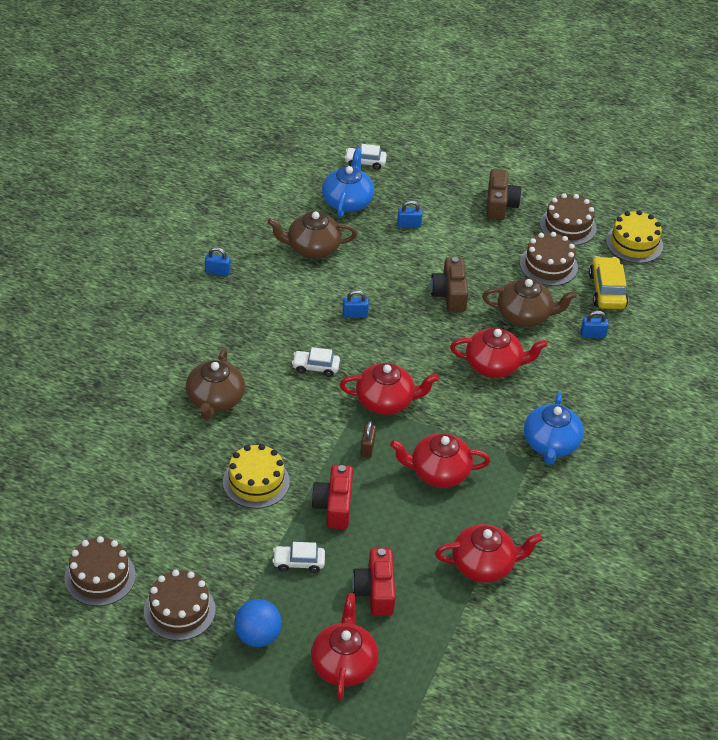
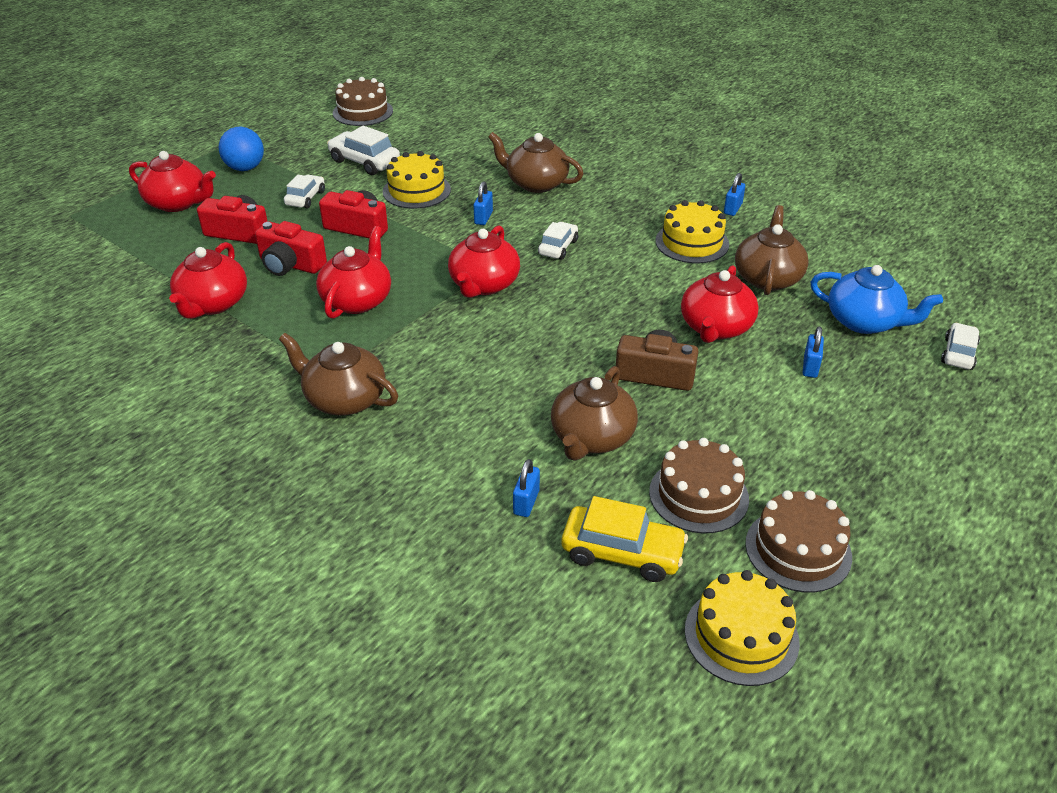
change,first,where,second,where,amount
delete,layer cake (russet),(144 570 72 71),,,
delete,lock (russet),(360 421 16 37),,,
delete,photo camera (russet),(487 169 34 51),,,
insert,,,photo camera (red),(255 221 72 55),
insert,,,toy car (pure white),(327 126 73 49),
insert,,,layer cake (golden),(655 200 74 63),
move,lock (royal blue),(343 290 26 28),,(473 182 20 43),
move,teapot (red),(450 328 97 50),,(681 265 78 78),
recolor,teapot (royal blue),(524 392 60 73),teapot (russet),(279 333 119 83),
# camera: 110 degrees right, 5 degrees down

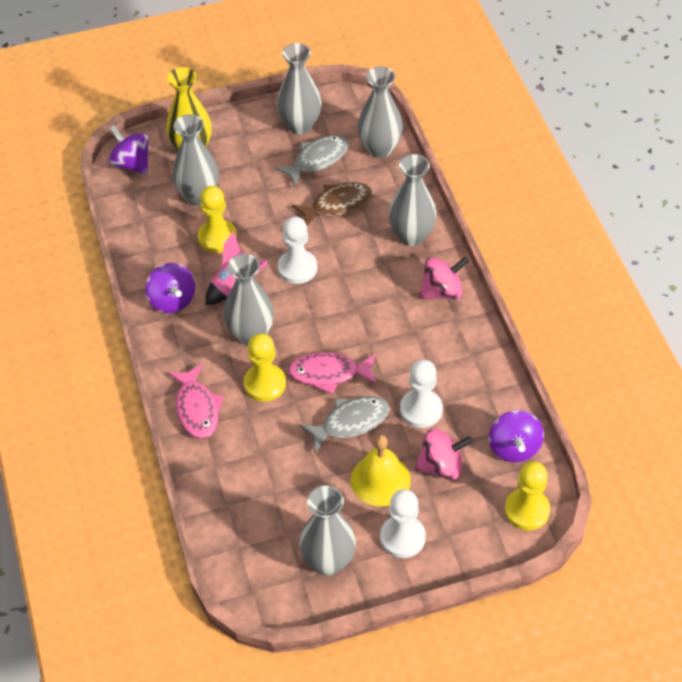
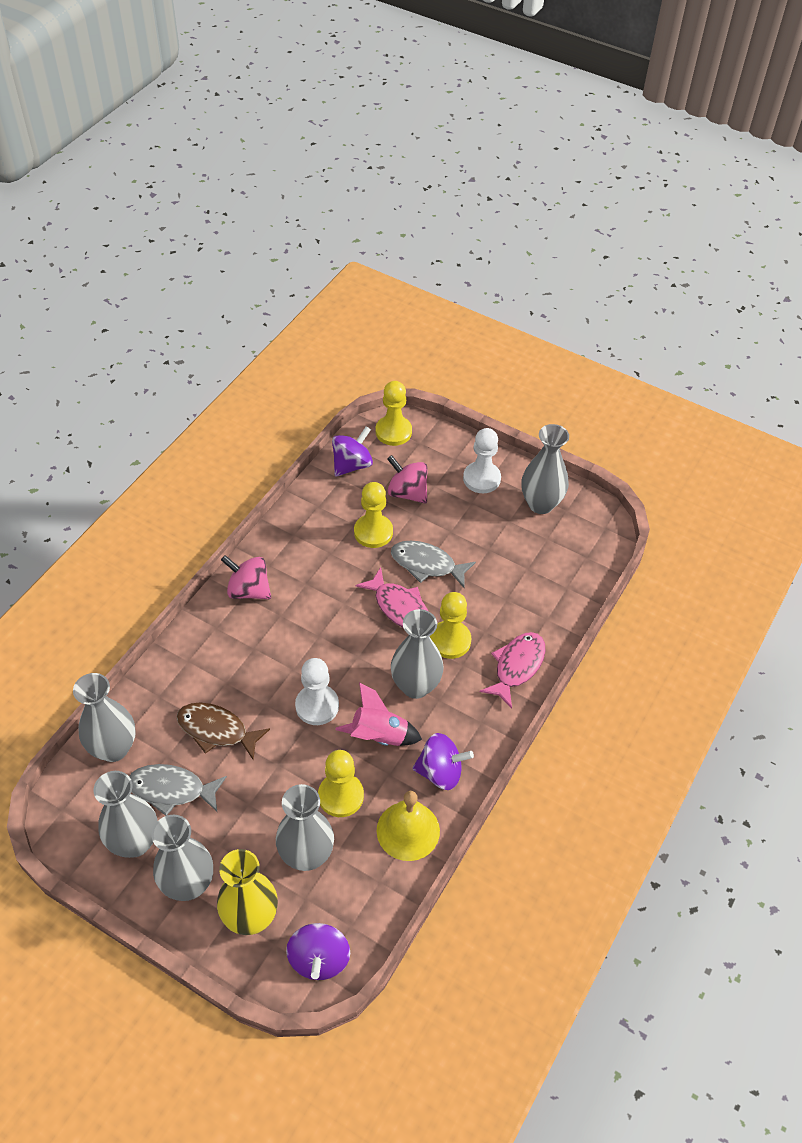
change,first,where,second,where,amount
move,school bell (golden),(351 435 60 71),,(377 791 63 70),
move,tall vase (gray),(389 154 48 92),,(152 815 61 86),
recolor,pawn (pure white),(400 360 43 68),pawn (golden),(354 482 39 66),
rotate,toy top (royal purple),(145 263 50 50),,(413 733 61 57),75 degrees clockwise
# camera: 135 degrees left, 0 degrees up

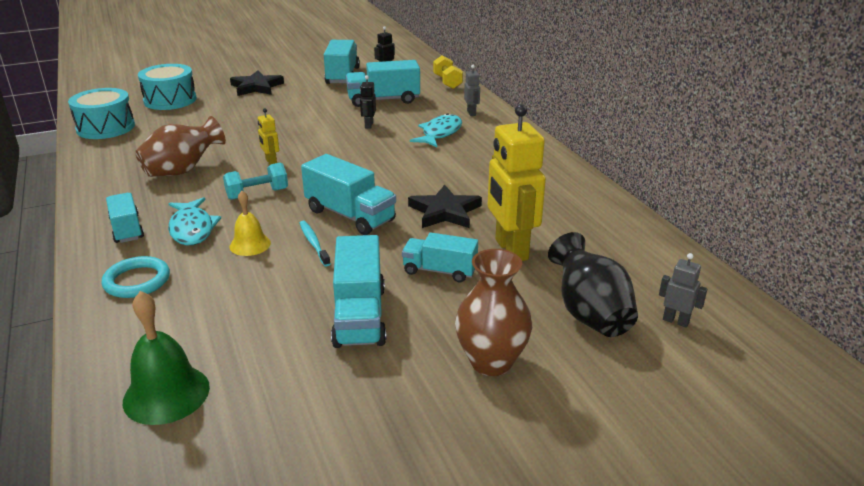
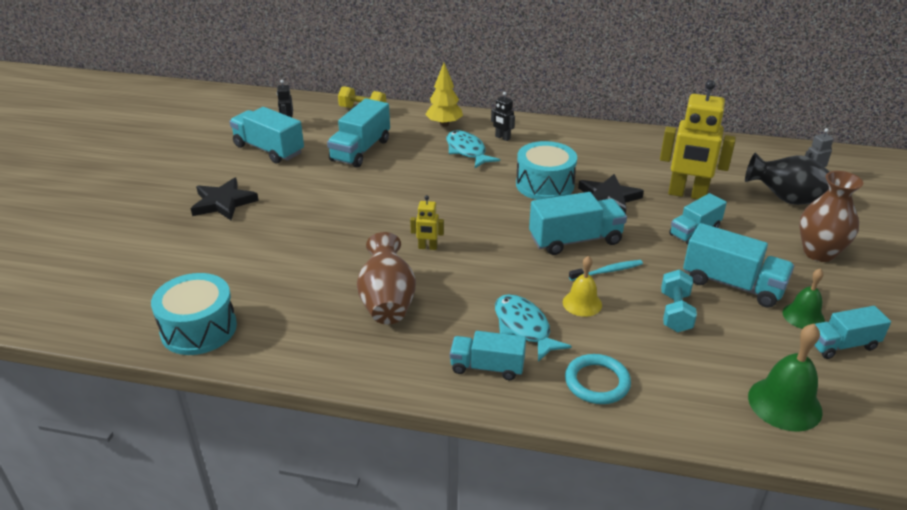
change,first,where,second,where,amount
insert,,,school bell (emerald),(783 268 42 61),
insert,,,truck (turquoise),(814 306 77 53),
move,drum (turquoise),(138 64 59 46),,(516 141 61 59),
move,dumbbell (turquoise),(223 163 65 37),,(661 269 36 63),
move,robot (ebony),(360 75 16 54),,(491 92 24 49),
replace,robot (gray),(464 65 16 51),toy tree (golden),(425 63 38 64),
rotate,fish figure (turquoise),(168 197 53 48),,(495 294 77 68),135 degrees counterclockwise
rotate,dental brush (turquoise),(300 221 31 46),,(569 260 74 21),150 degrees clockwise
# camera: 55 degrees left, 5 degrees up

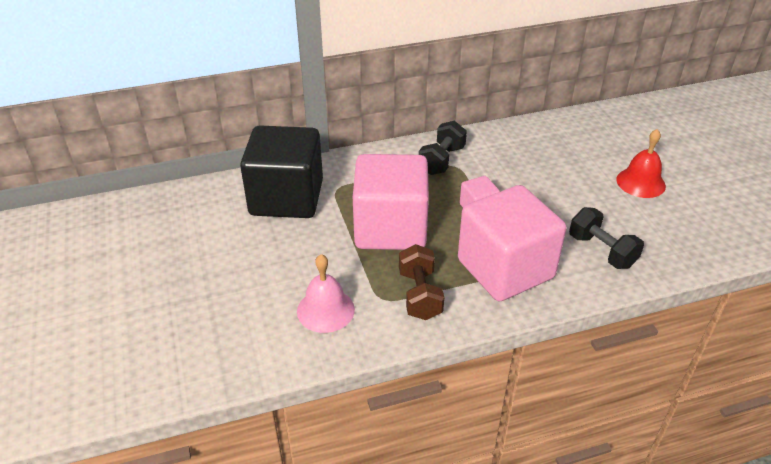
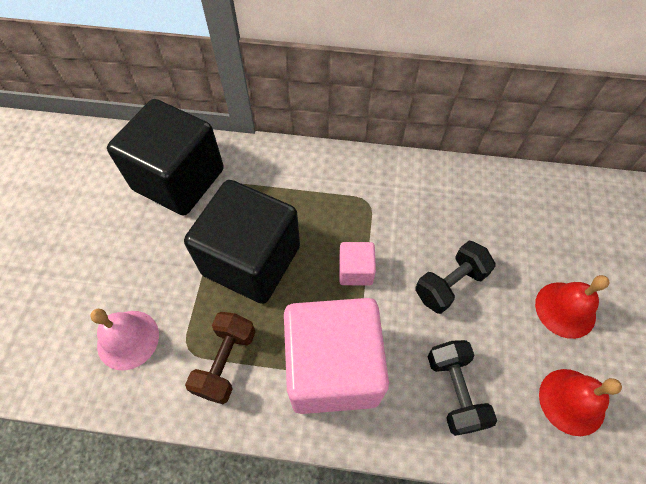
change,first,where,second,where,amount
insert,,,school bell (red),(539 369 83 67),
move,dumbbell (ebony),(419 121 48 54),,(415 241 81 73),
recolor,cube (rose-pink),(353 154 76 96),cube (ebony),(184 180 116 124),
# camera: 25 degrees right, 20 degrees up

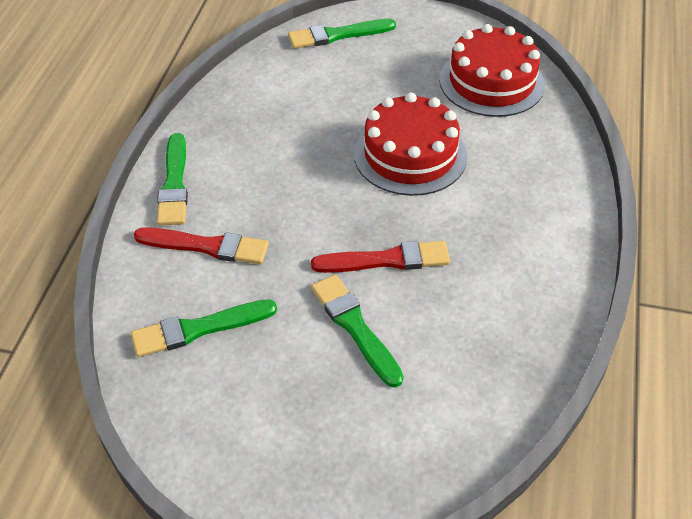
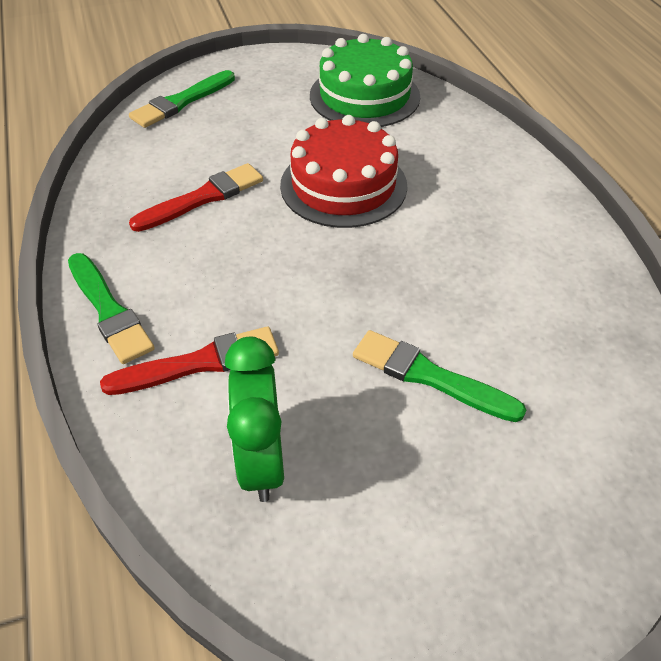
change,first,where,second,where,amount
move,paintbrush (red),(311 241 139 32),,(129 163 134 69),
replace,paintbrush (emerald),(131 299 146 58),clock (emerald),(225 337 59 165),
recolor,layer cake (red),(439 24 106 93),layer cake (emerald),(310 34 110 93),
# camera: 30 degrees left, 0 degrees up

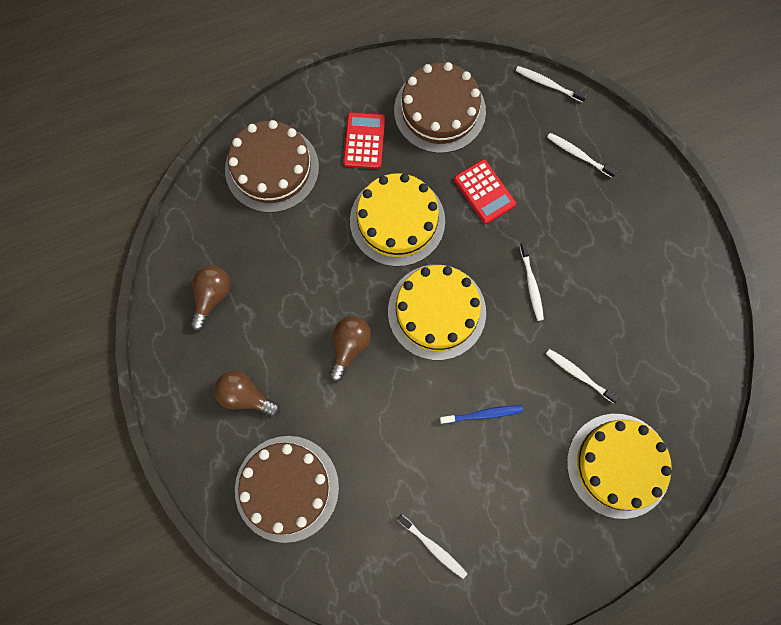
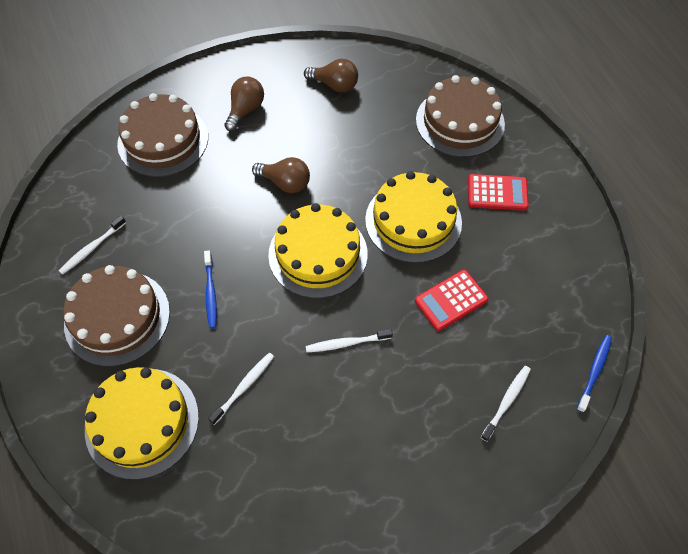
change,first,where,second,where,amount
move,layer cake (russet),(394 62 92 91),,(63 265 107 101),
recolor,dental brush (pure white),(516 66 71 36),dental brush (royal blue),(577 335 35 78),
# camera: 90 degrees right, 15 degrees down

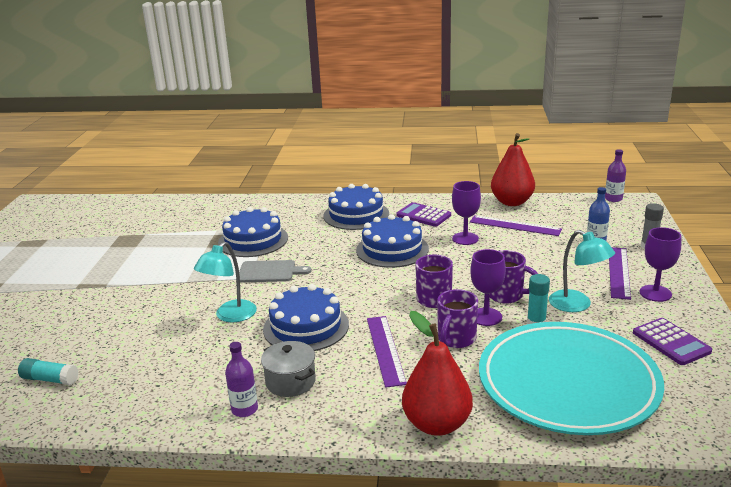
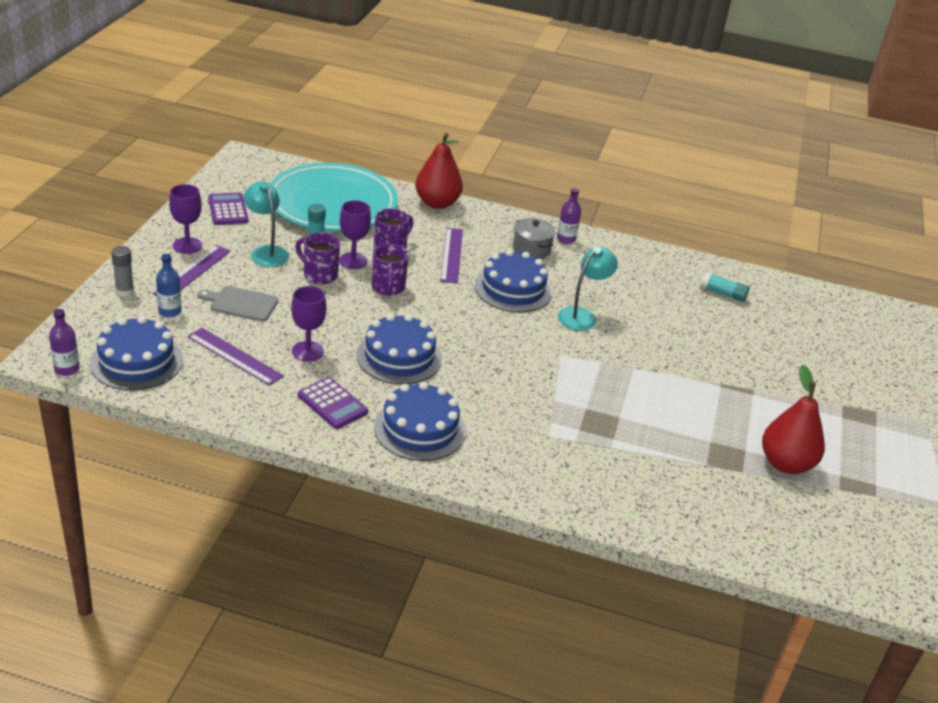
change,first,where,second,where,amount
move,layer cake (royal blue),(218 207 70 50),,(90 316 93 75),
move,bread board (gray),(239 260 73 22),,(197 286 82 35),
move,toy pear (red),(491 133 44 73),,(762 365 63 109),
# camera: 175 degrees left, 10 degrees up

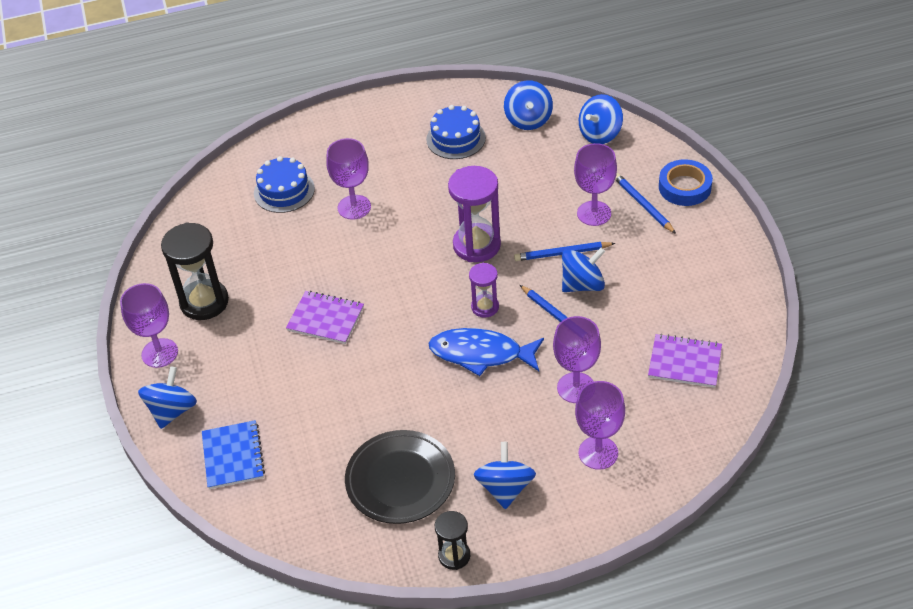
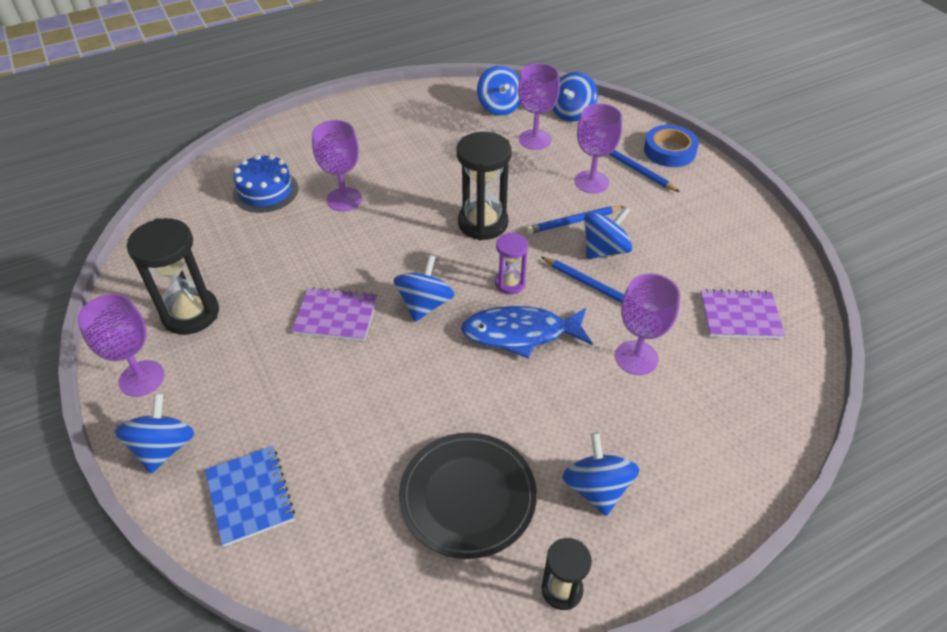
change,first,where,second,where,amount
delete,layer cake (royal blue),(426 105 60 54),,,
insert,,,toy top (royal blue),(393 255 61 67),
move,chalice (royal purple),(575 381 50 89),,(518 63 42 87),
recolor,hourglass (royal purple),(448 166 53 96),hourglass (ebony),(456 132 56 108),
# camera: 15 degrees left, 0 degrees up

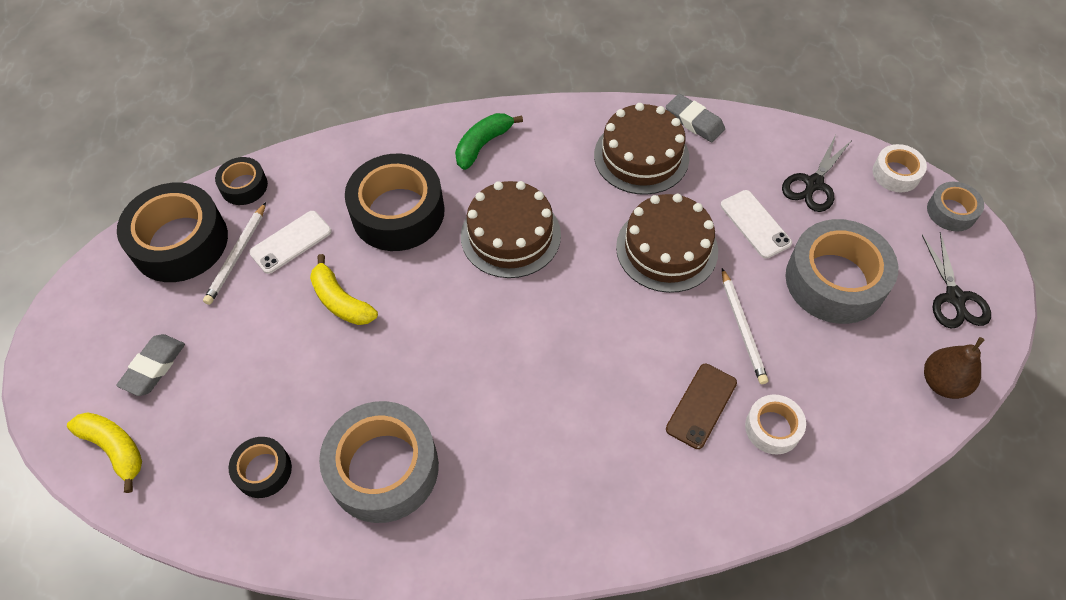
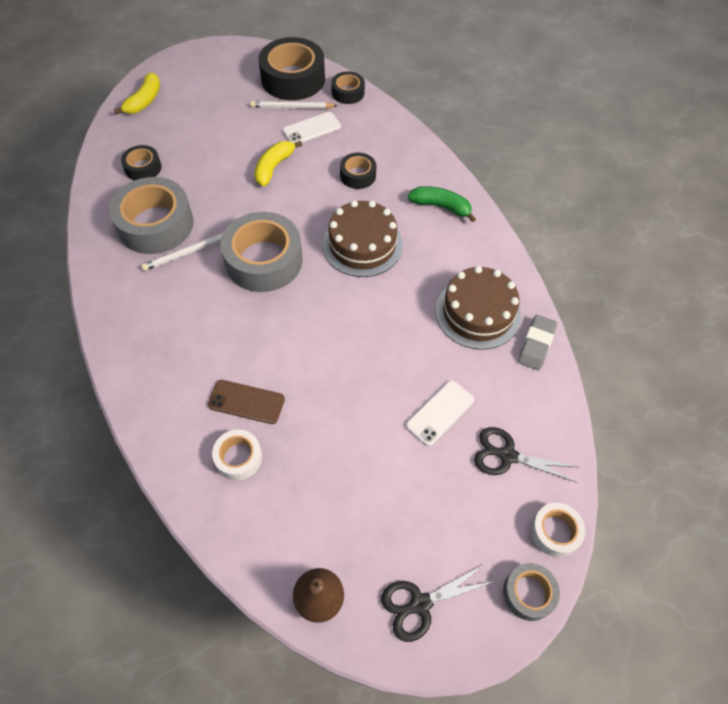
change,first,where,second,where,amount
delete,gum eraser (gray),(116 334 69 62),,,
delete,layer cake (russet),(616 194 102 99),,,
move,wooden pencil (pure white),(722 268 46 116),,(141 232 83 39),
move,tape (gray),(785 219 113 105),,(220 212 83 80),
rotate,phone (pure white),(249 211 83 63),,(283 112 58 31),60 degrees counterclockwise
resize,tape (ebony),(345 154 100 97),,(340 153 36 36),x0.51
# camera: 70 degrees right, 0 degrees up

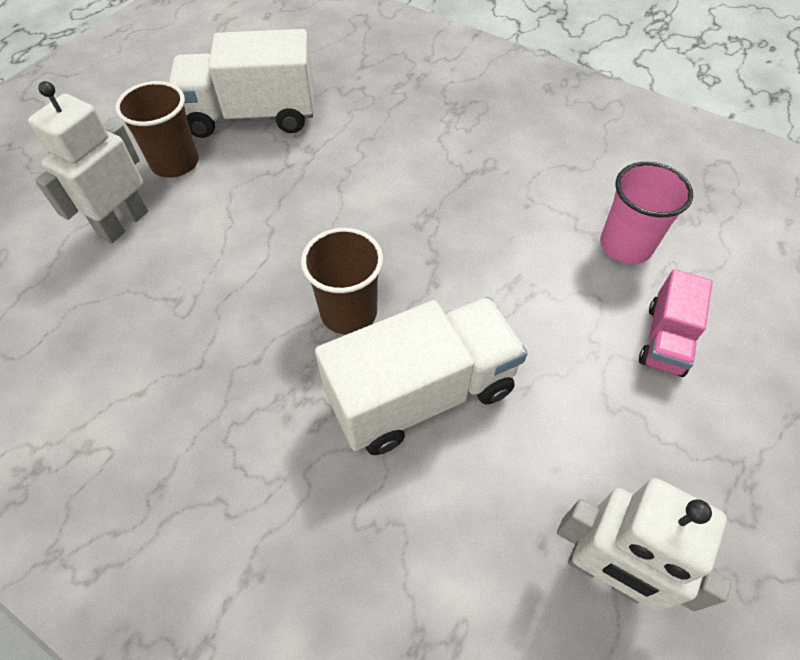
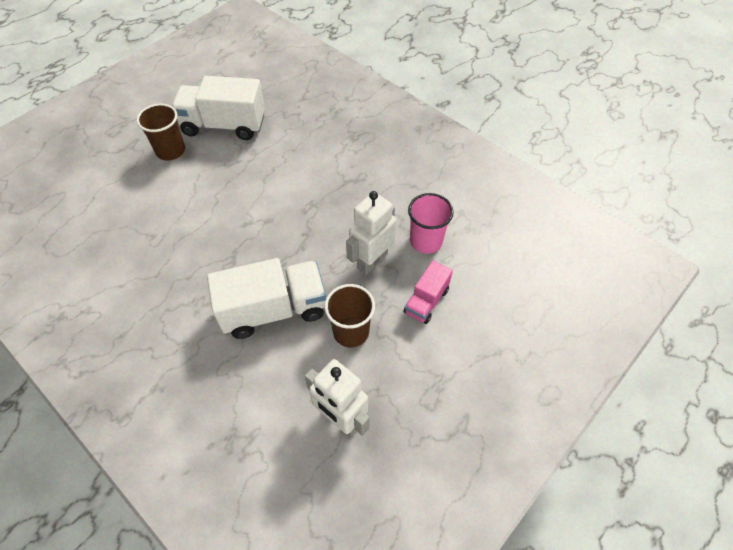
change,first,where,second,where,amount
move,robot (pure white),(28 81 120 163),,(346 191 51 84),
move,tumbler (russet),(301 228 82 107),,(325 284 50 63),
# camera: 10 degrees right, 0 degrees up

